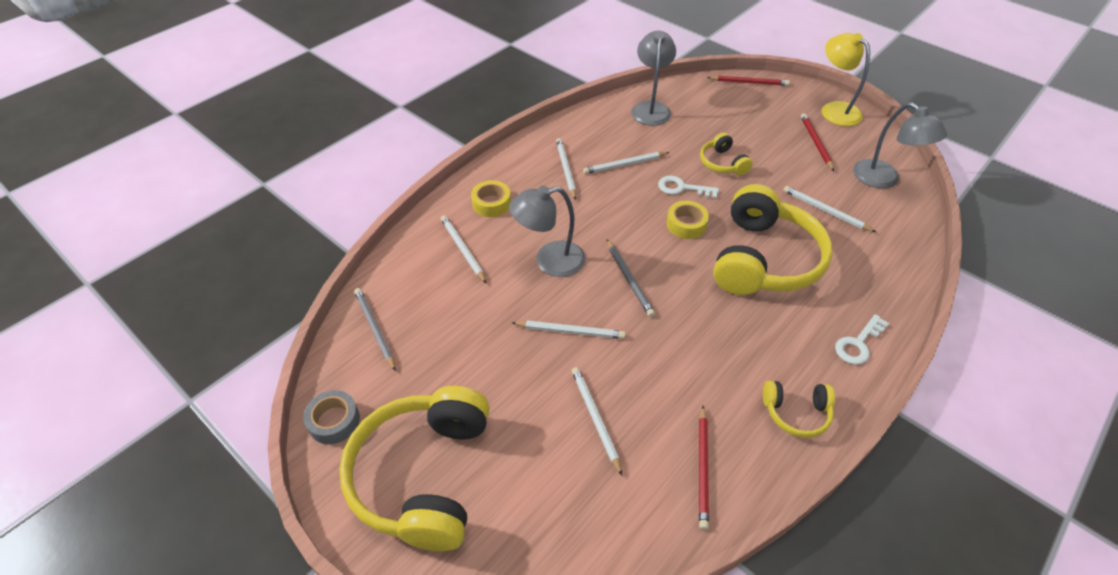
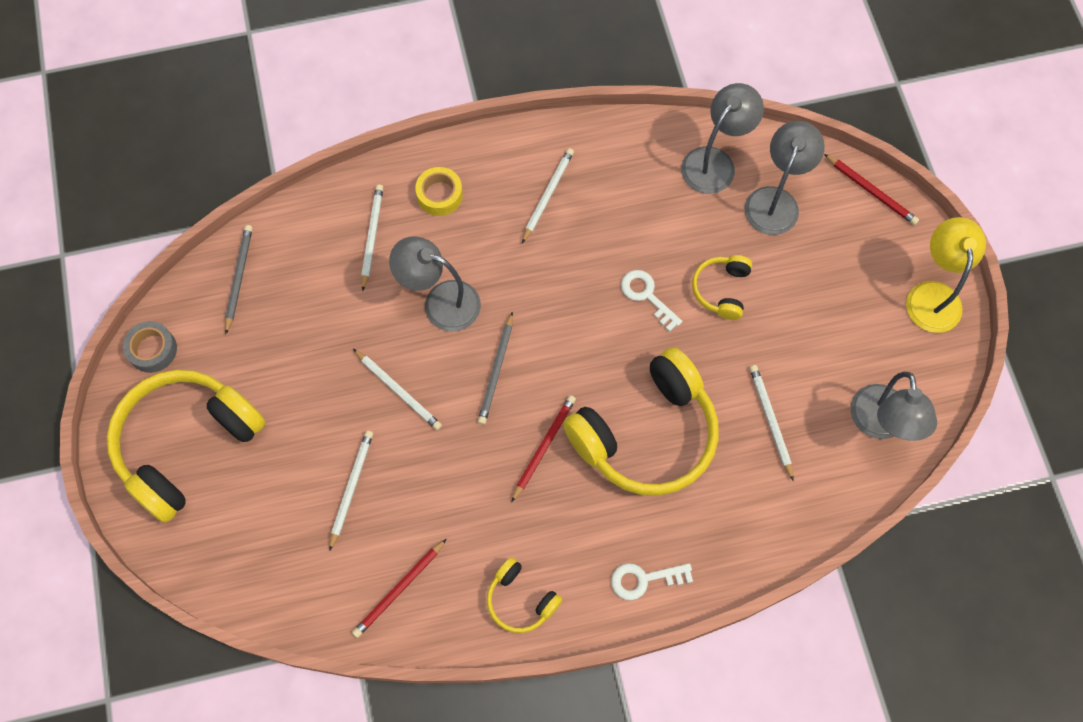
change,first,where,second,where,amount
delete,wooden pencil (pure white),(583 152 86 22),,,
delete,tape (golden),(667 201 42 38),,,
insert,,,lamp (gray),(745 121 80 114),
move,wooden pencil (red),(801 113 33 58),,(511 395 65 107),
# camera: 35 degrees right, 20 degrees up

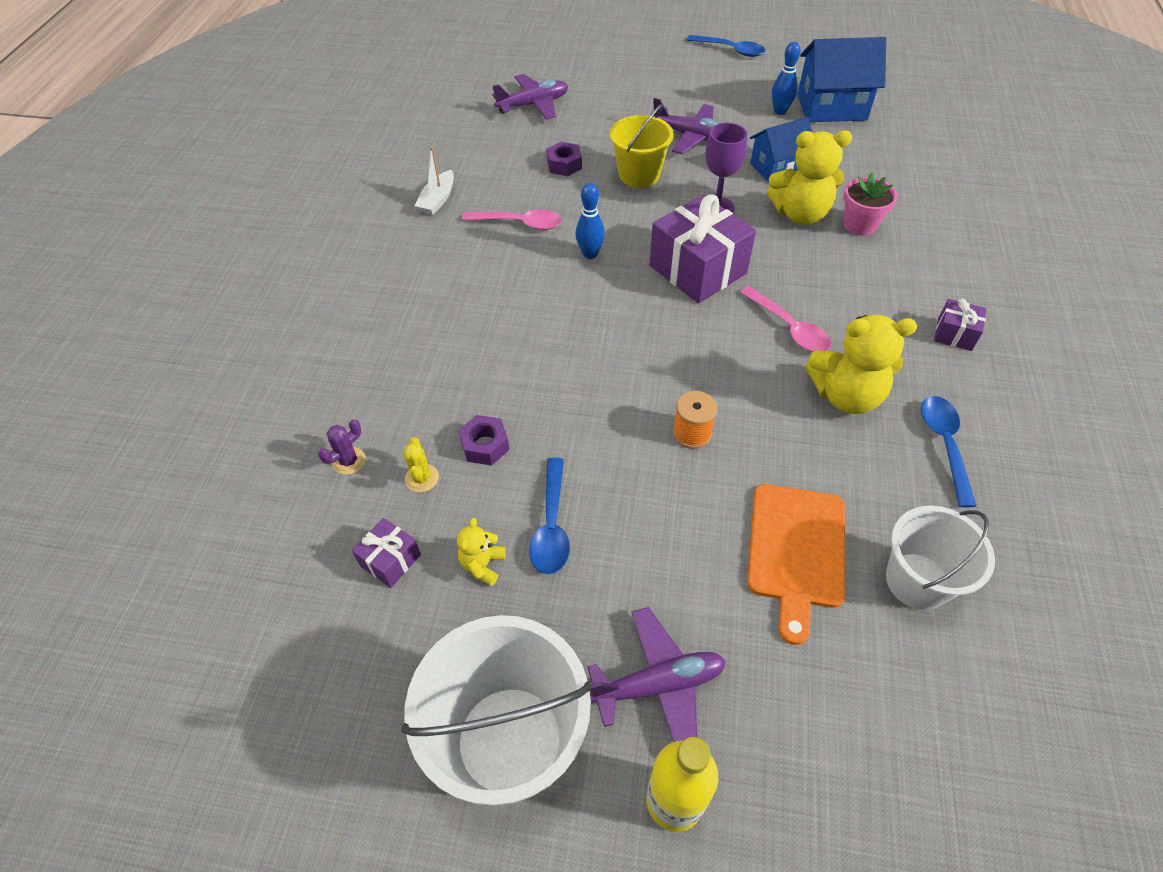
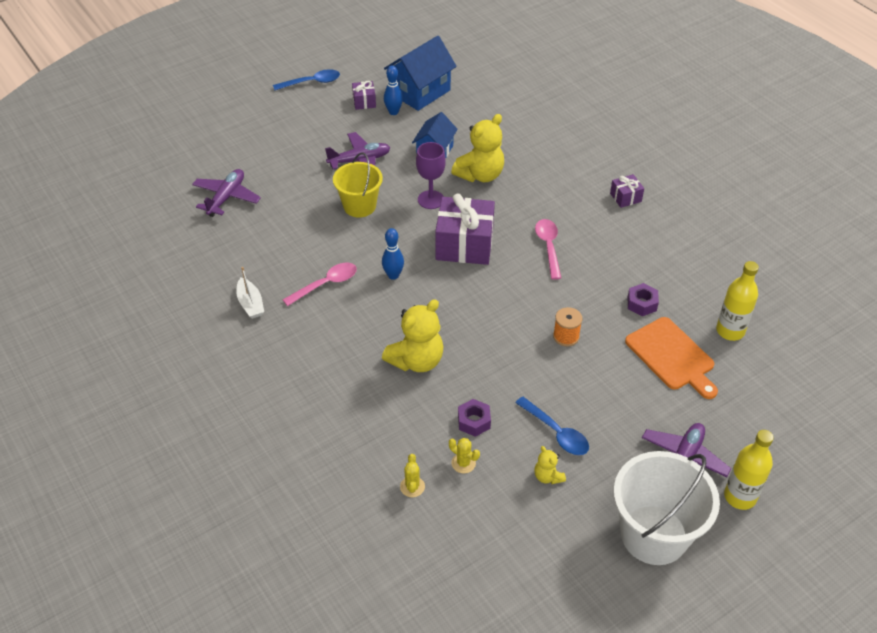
change,first,where,second,where,amount
delete,potted plant (rose-pink),(844 172 54 64),,,
delete,teaspoon (royal blue),(921 396 55 111),,,
move,wrapped gift (royal purple),(352 518 69 70),,(352 81 24 29),
move,hex nut (royal purple),(546 142 36 35),,(628 283 31 33),
move,teddy (golden),(806 315 111 99),,(382 299 62 73),
replace,pail (pure white),(886 506 109 104),bottle (golden),(716 261 43 80),
recolor,cactus (royal purple),(318 419 48 56),cactus (golden),(400 454 25 43),
rotate,teaspoon (rose-pink),(740 286 91 66),,(535 219 26 61),105 degrees counterclockwise
# camera: 45 degrees left, 5 degrees down

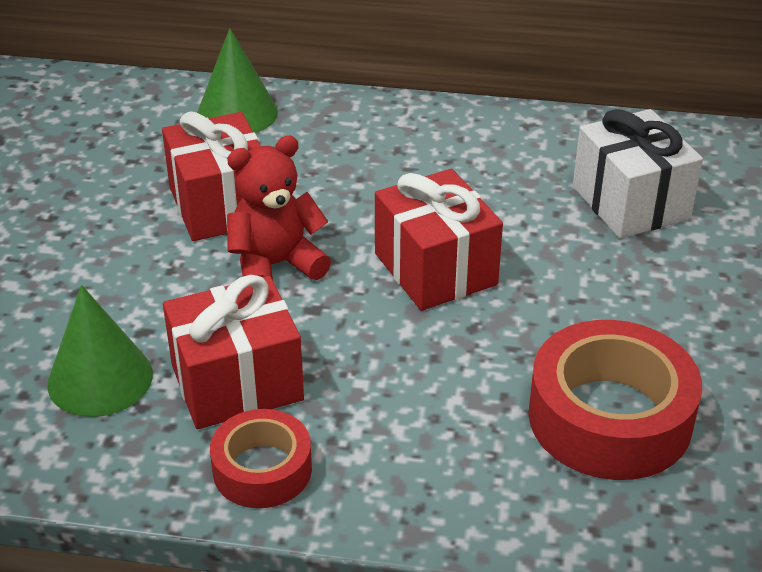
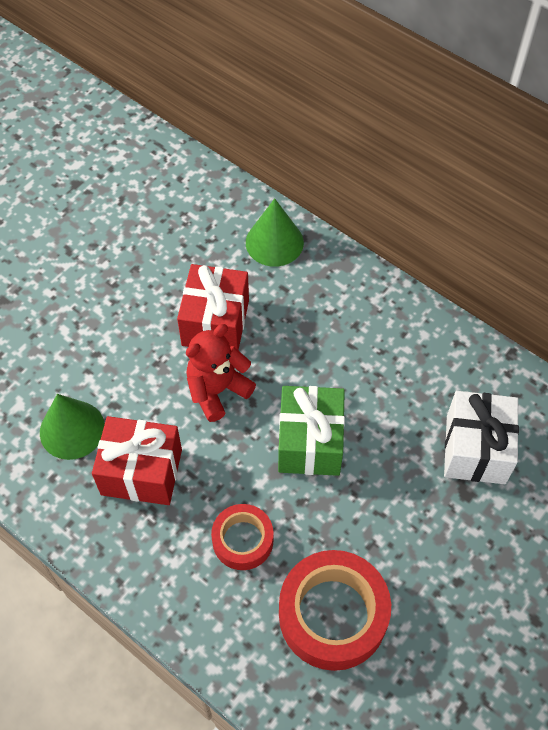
change,first,where,second,where,amount
move,tape (red),(210 409 102 99),,(211 504 63 66),
recolor,wrapped gift (red),(375 169 128 142),wrapped gift (emerald),(278 386 67 90),
rotate,teddy (red),(227 136 104 144),,(186 324 70 98),45 degrees counterclockwise
# camera: 30 degrees right, 20 degrees up

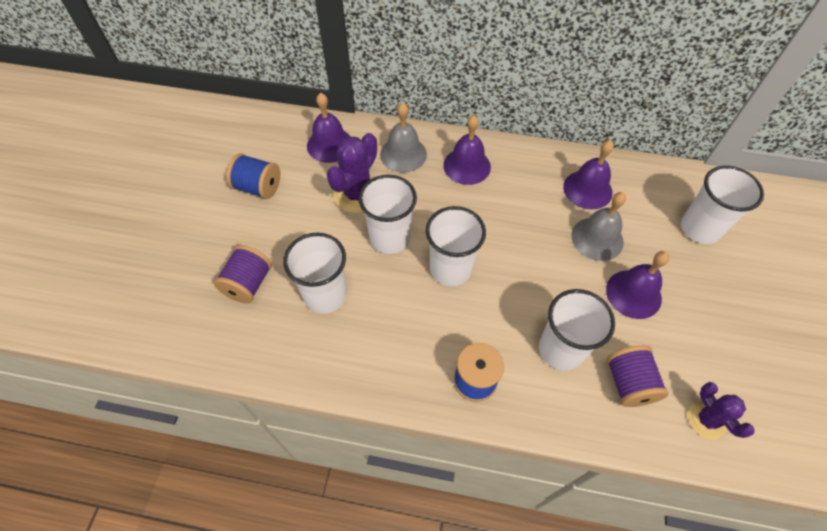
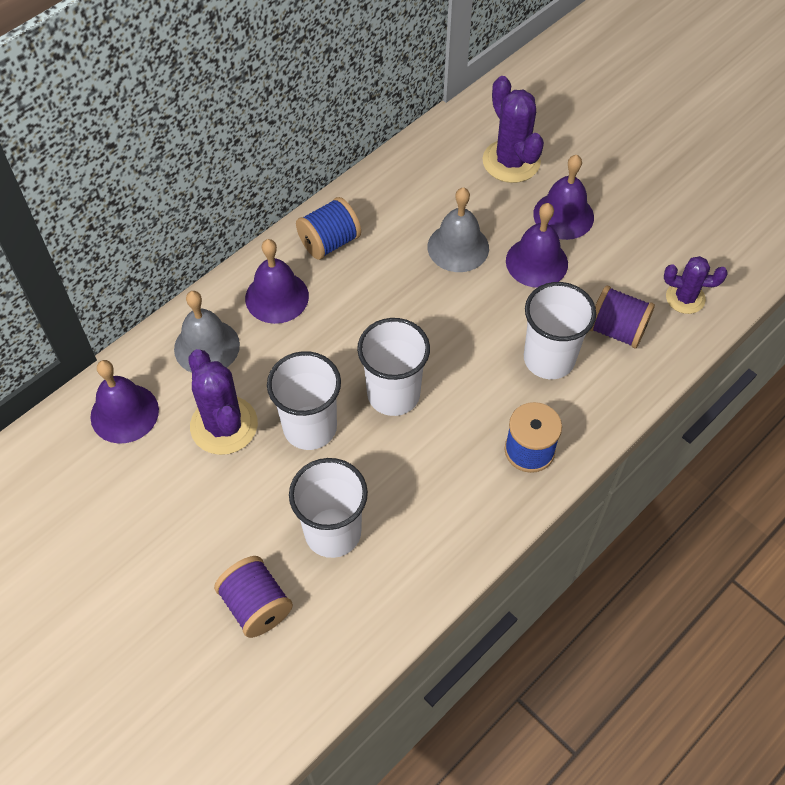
change,first,where,second,where,amount
move,bobbin (royal blue),(226 154 54 45),,(296 197 65 63),
move,school bell (royal purple),(563 140 51 69),,(533 155 61 85),
replace,tumbler (pure white),(681 166 83 78),cactus (royal purple),(483 76 61 107),
# camera: 55 degrees left, 0 degrees up

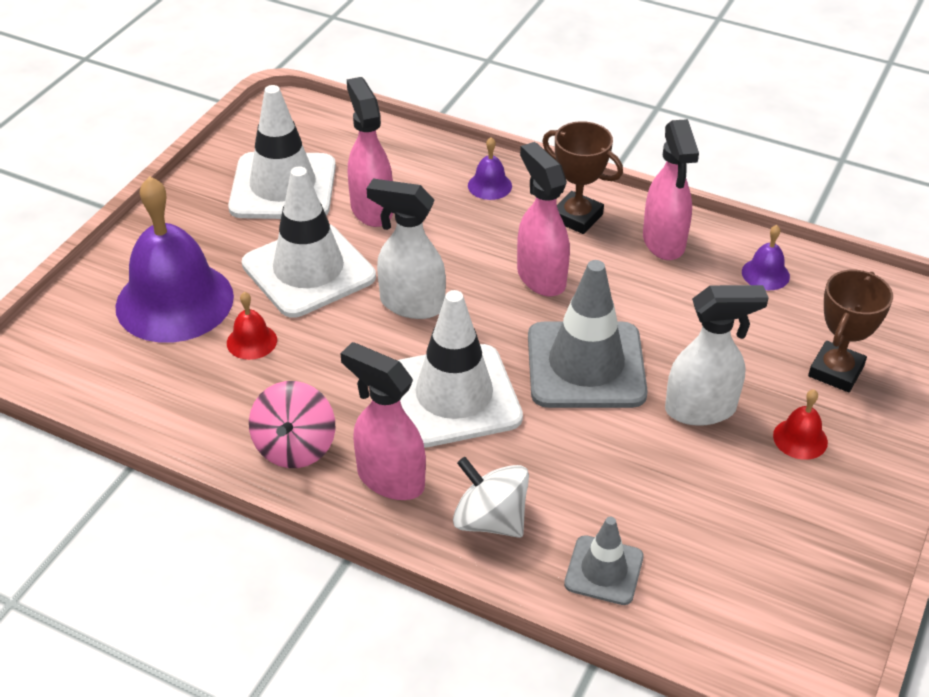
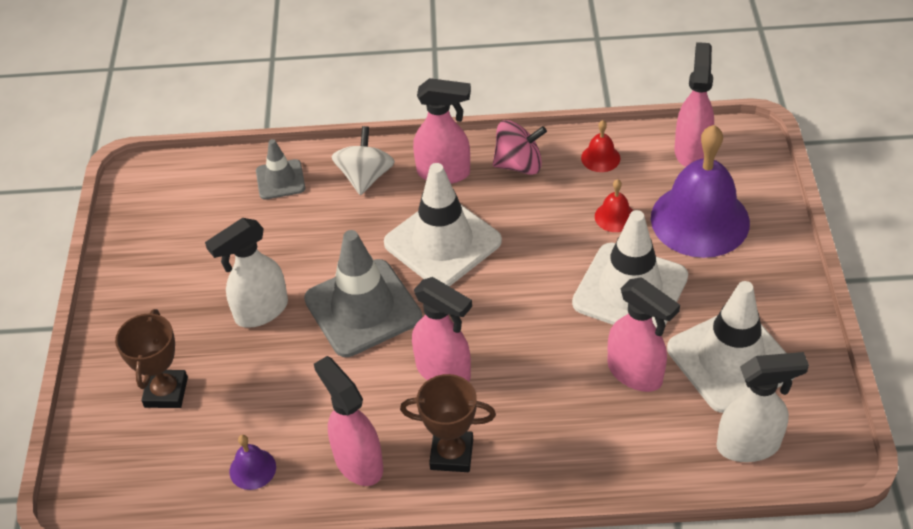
change,first,where,second,where,amount
delete,school bell (royal purple),(468 137 44 63),,,
insert,,,spray cleaner (rose-pink),(675 42 39 125),
move,spray cleaner (pure white),(367 179 79 140),,(717 352 92 110),
move,school bell (red),(773 390 55 70),,(581 120 40 52),
rotate,toy top (rose-pink),(249 381 86 87),,(493 120 54 55),105 degrees clockwise
rotate,toy top (pure white),(453 457 76 81),,(331 126 64 69),90 degrees counterclockwise
# camera: 155 degrees right, 5 degrees up

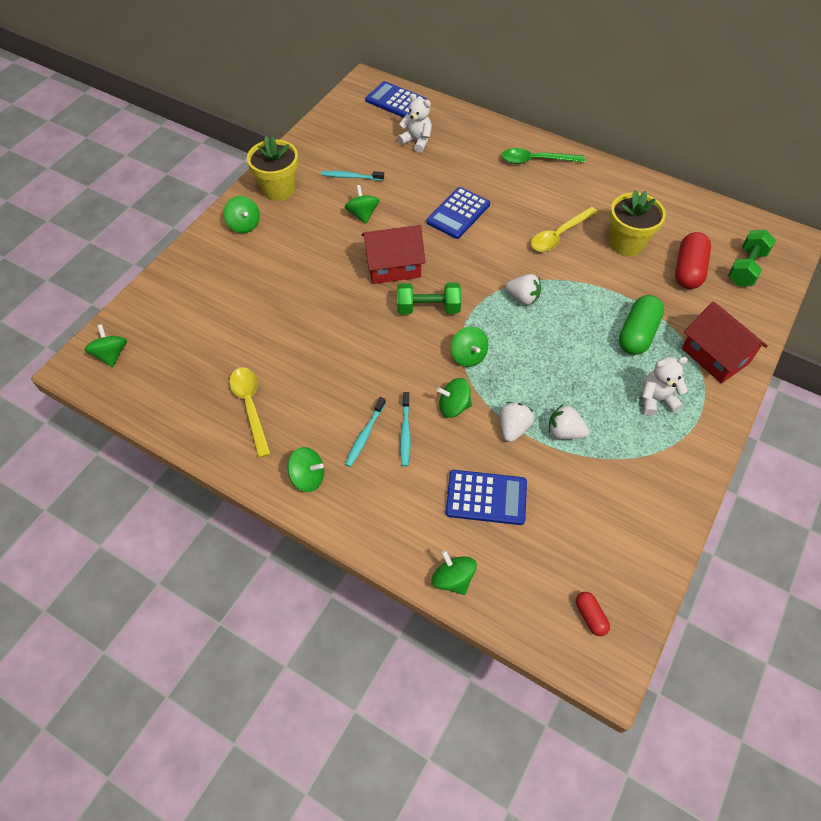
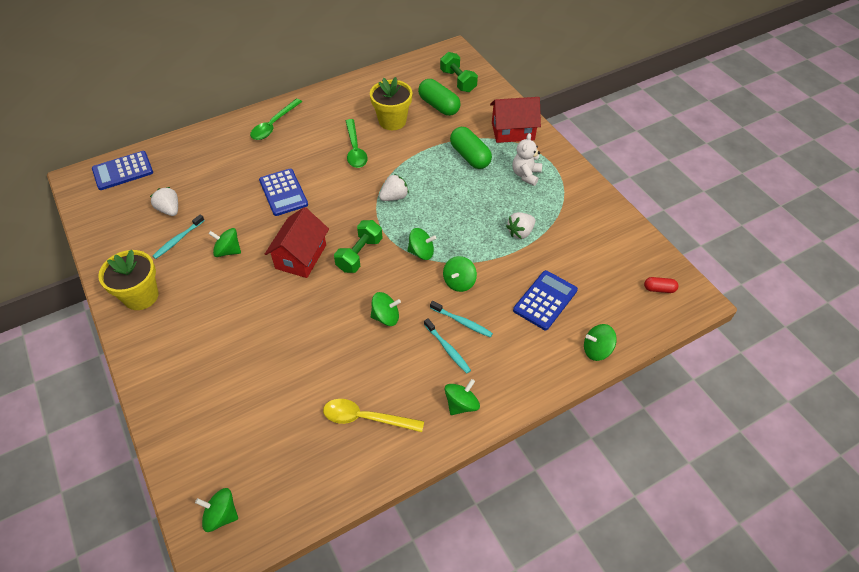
change,first,where,second,where,amount
delete,teddy (pure white),(398 93 34 60),,,
move,toy top (emerald),(223 196 37 37),,(371 292 30 34),
move,berry (pure white),(500 402 34 40),,(150 187 28 29),
recolor,teaspoon (golden),(531 207 67 45),teaspoon (emerald),(346 119 22 49),
recolor,capsule (red),(675 232 36 57),capsule (emerald),(418 79 42 37),
# camera: 60 degrees left, 5 degrees down

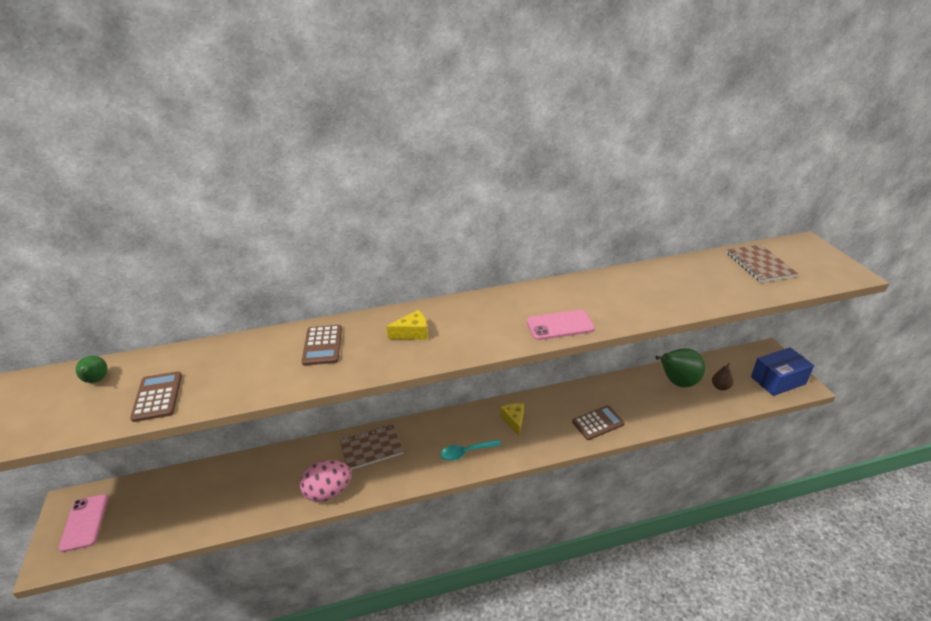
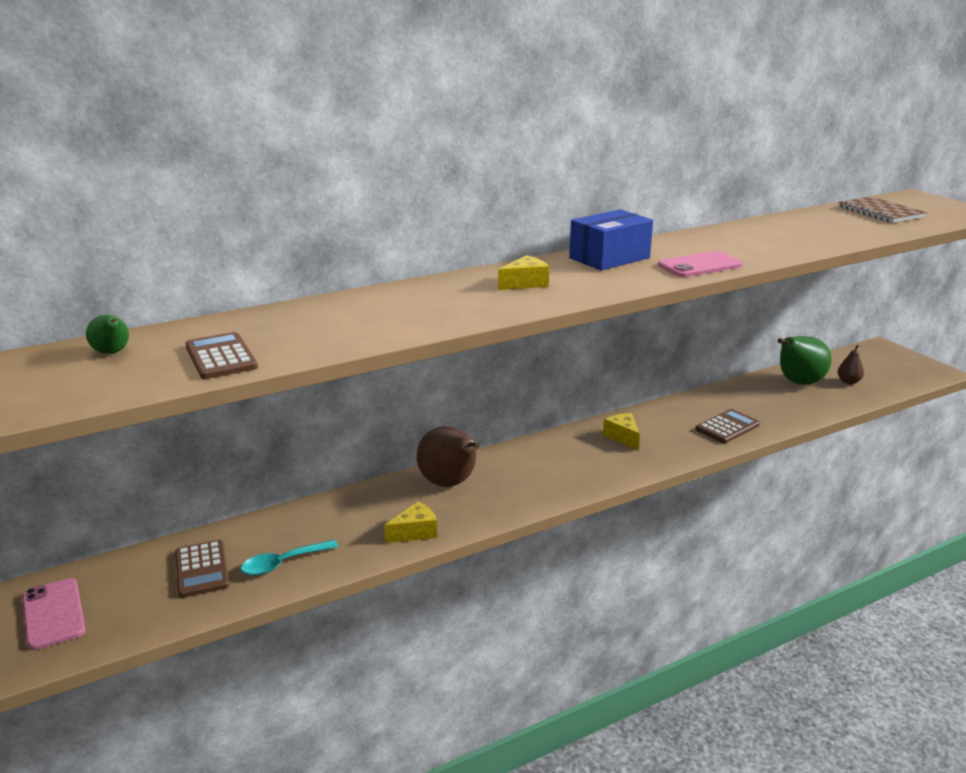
change,first,where,second,where,amount
move,pocket calculator (russet),(302 325 40 40),,(175 540 55 58),
move,teaspoon (turquoise),(441 440 60 21),,(241 540 97 35),
move,parcel (royal blue),(751 347 63 49),,(569 209 84 62),
replace,toy egg (rose-pink),(300 460 52 42),cheese (golden),(384 501 53 42),
replace,exercise book (russet),(340 424 64 46),toy pear (russet),(417 426 63 61),
# camera: 15 degrees left, 10 degrees down

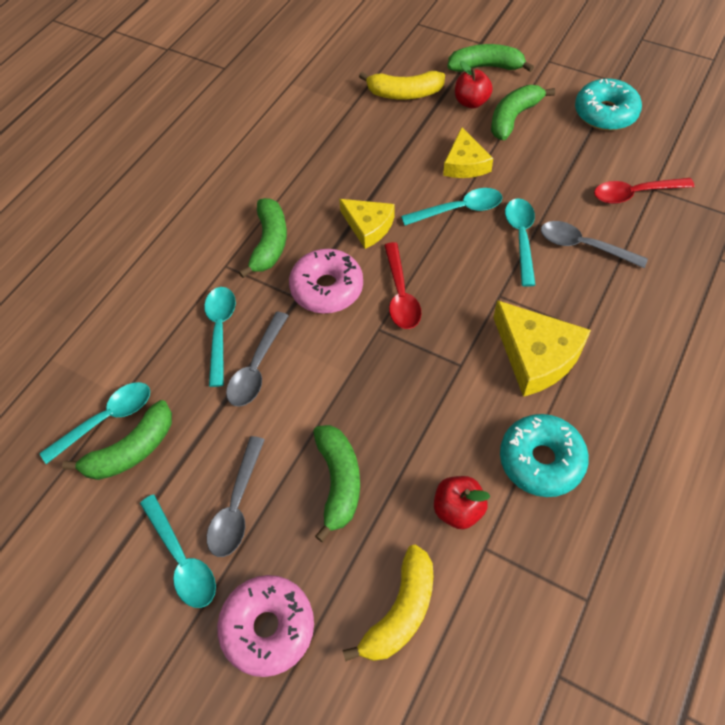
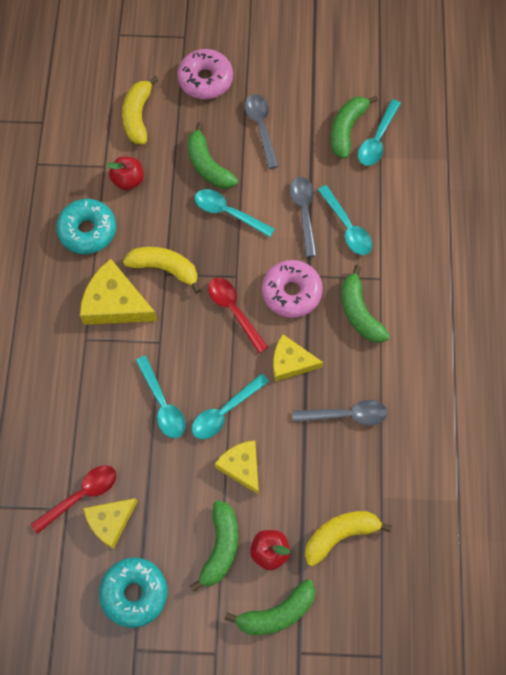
change,first,where,second,where,amount
insert,,,cheese (golden),(83 498 55 51),
insert,,,banana (golden),(123 247 78 47),
move,teaspoon (turquoise),(140 494 76 114),,(195 189 80 48),
move,teaspoon (gray),(541 221 107 47),,(293 400 95 25),
# camera: 150 degrees right, 10 degrees up

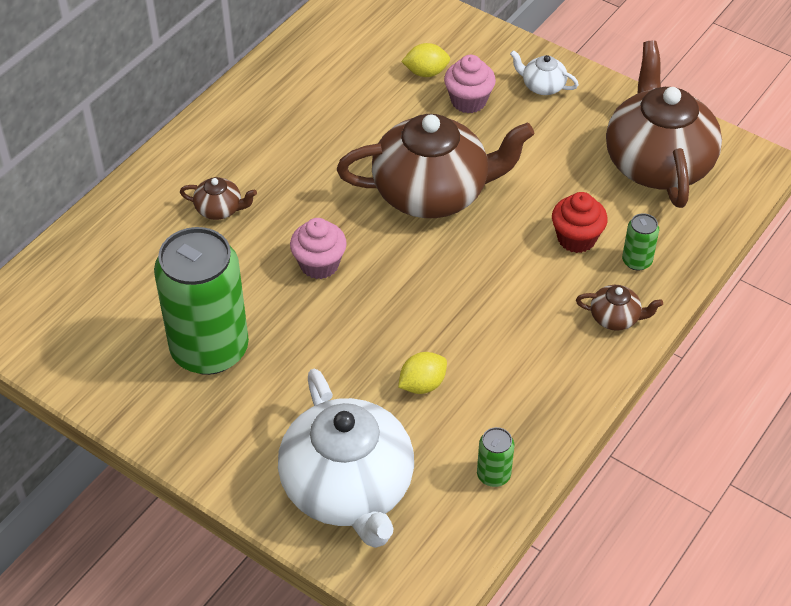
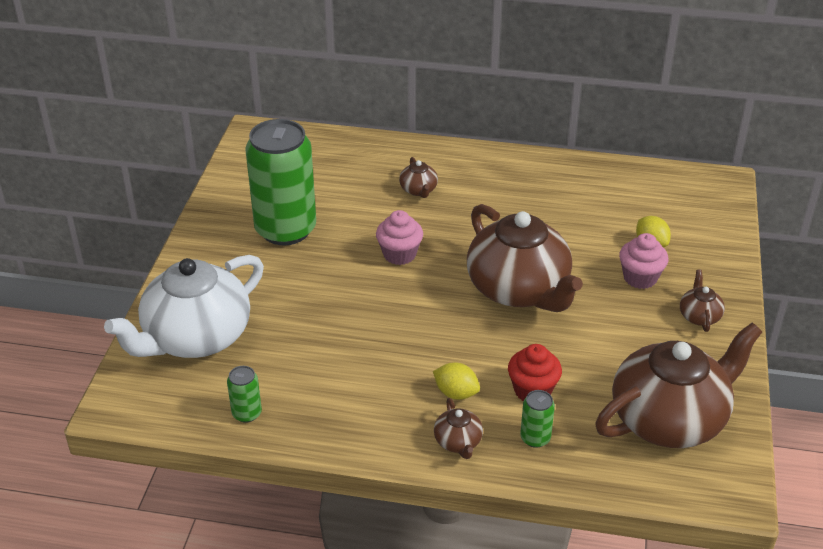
change,first,where,second,where,amount
move,toy lemon (golden),(398 352 49 42),,(433 363 47 37),
recolor,teapot (pure white),(510 50 69 45),teapot (russet),(680 269 45 63),
# camera: 65 degrees right, 10 degrees down

